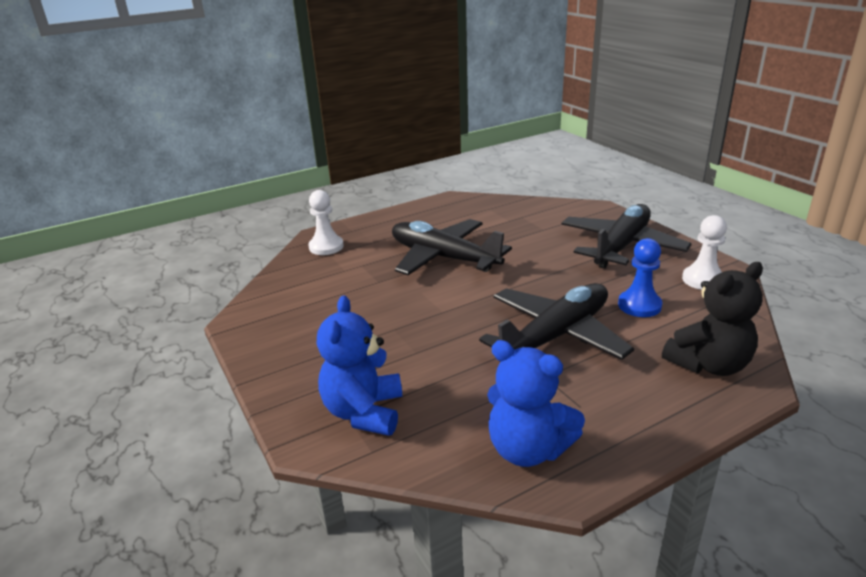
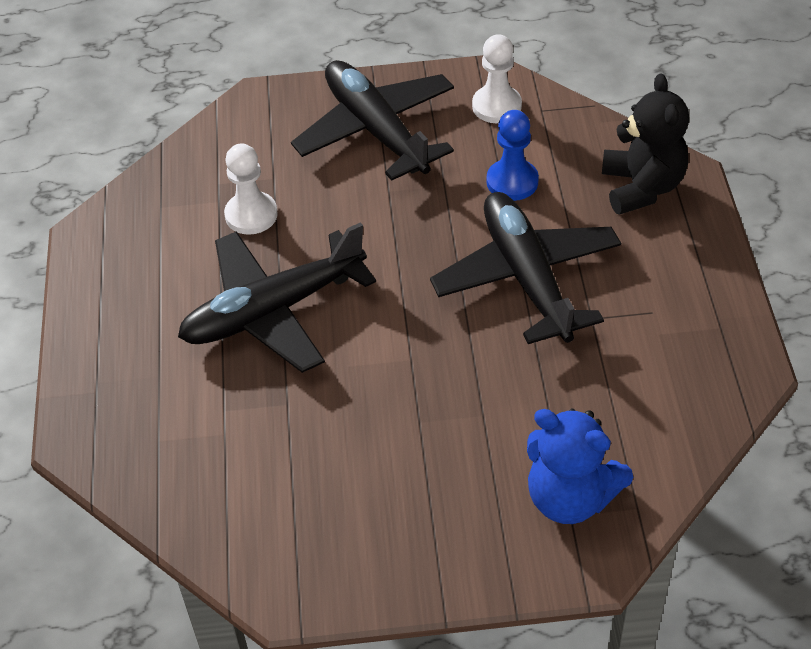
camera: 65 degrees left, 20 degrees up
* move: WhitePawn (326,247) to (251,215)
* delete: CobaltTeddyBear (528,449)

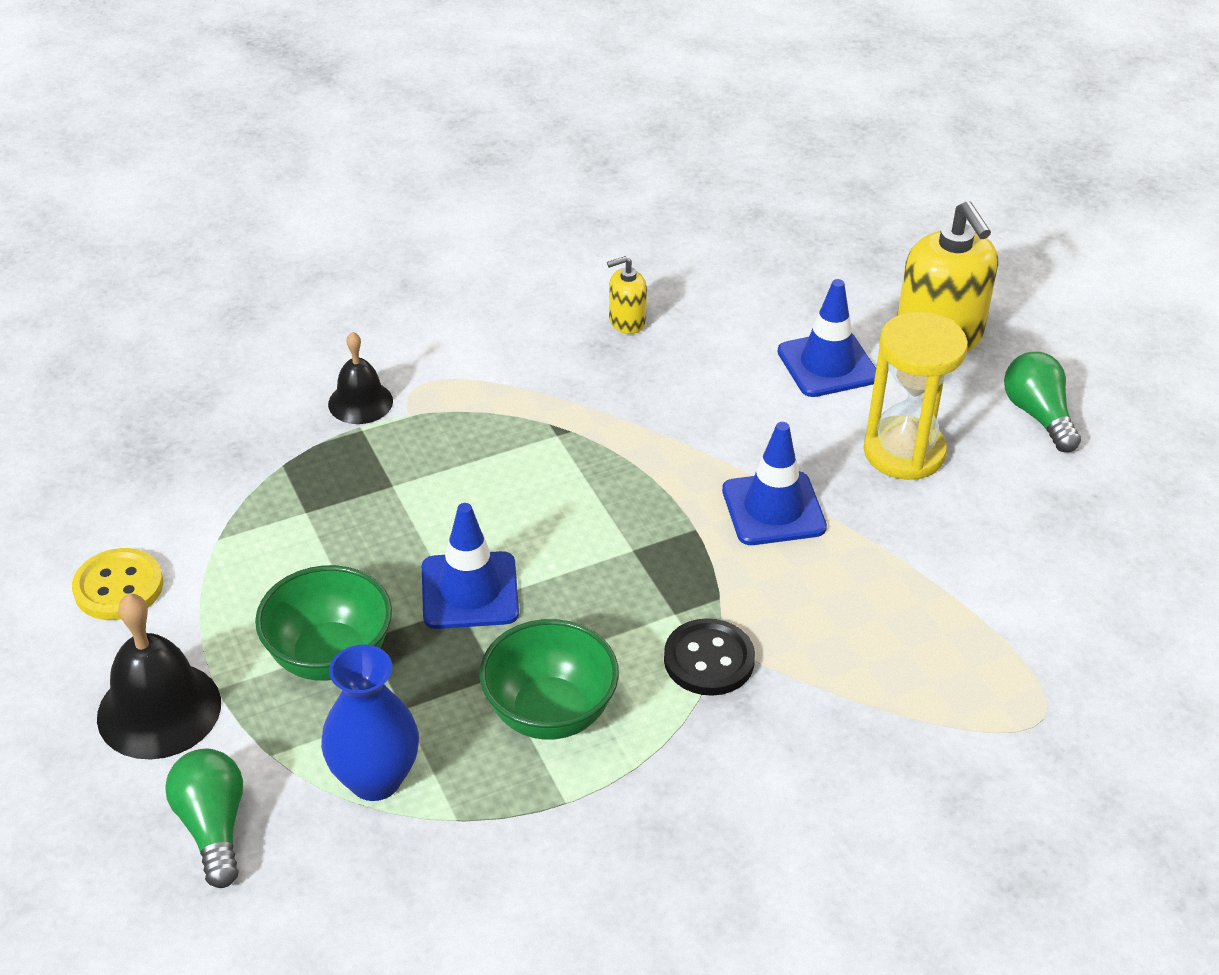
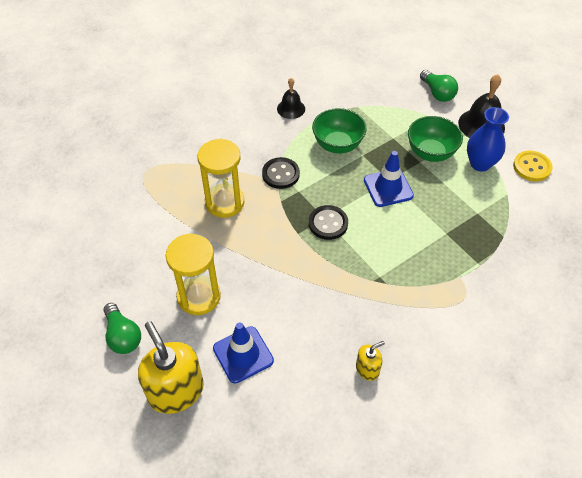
camera: 170 degrees right, 10 degrees up
* move: JetBlackSchoolBell (360,402) to (291,108)
* delete: CobaltRoadCone (773,509)
* move: CobaltTallVase (375,779) to (480,164)
* insert: GoldenHourglass (224,202)
* insert: JetBlackSewingButton (328,223)

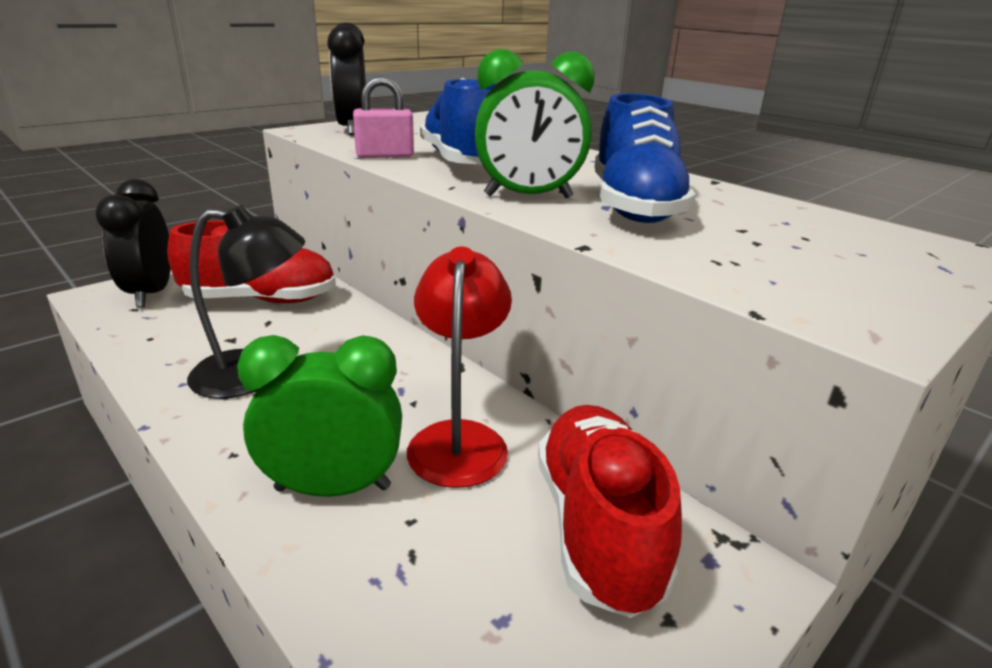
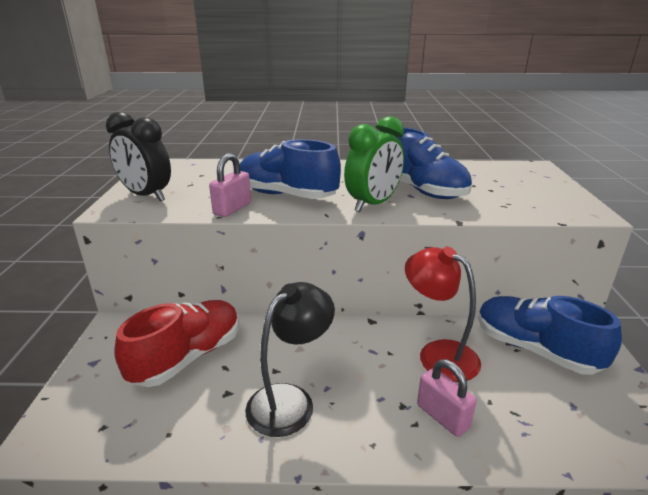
camera: 45 degrees left, 0 degrees up
* delete: JetBlackBedsideClock (151,294)
* replace: EmeraldBedsideClock (333,488) to RosySmallLock (442,416)
* recolor: RedLaceUpShoe (597,527) to CobaltLaceUpShoe (535,349)

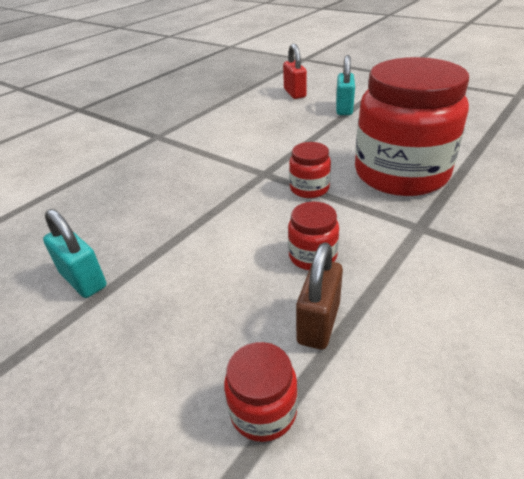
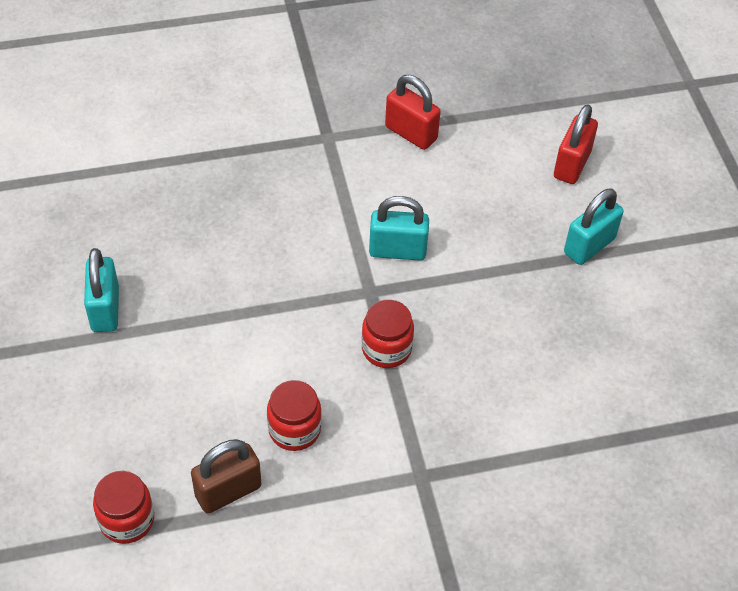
camera: 35 degrees right, 15 degrees up
* delete: RedPreserveJar (401,174)
* insert: RedSmallLock (411,133)
* insert: AquaSmallLock (397,250)

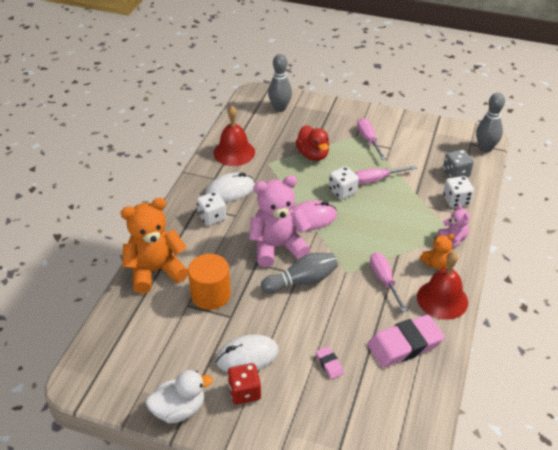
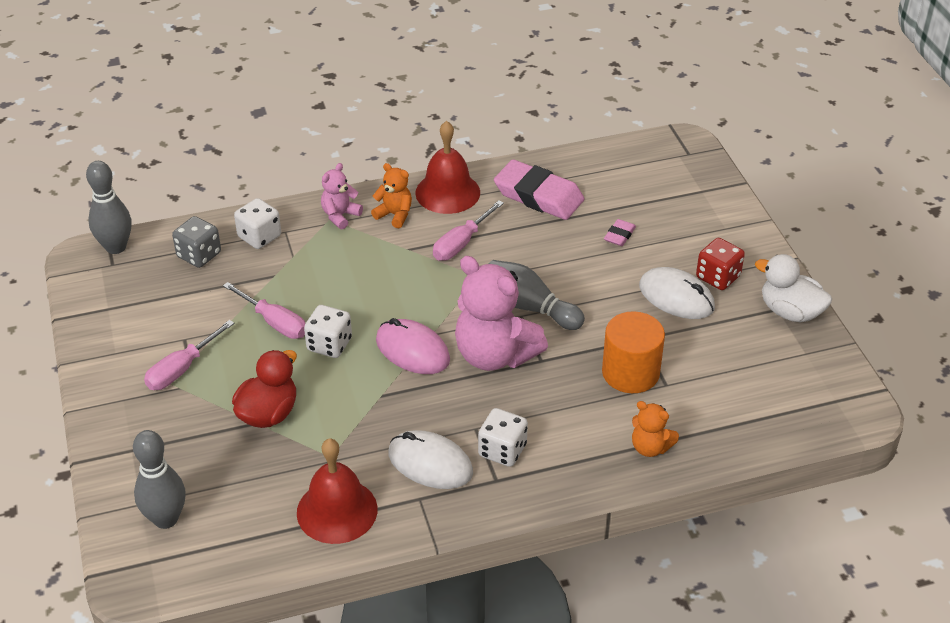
camera: 125 degrees left, 0 degrees up
* resize: OrangeTeddyBear (155,271) = (650,447) x0.50

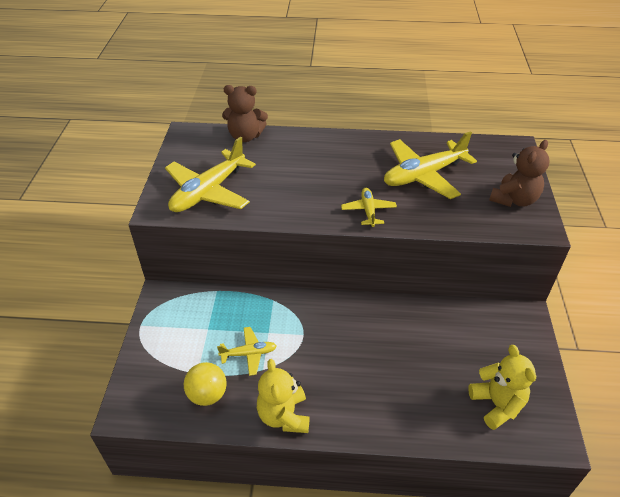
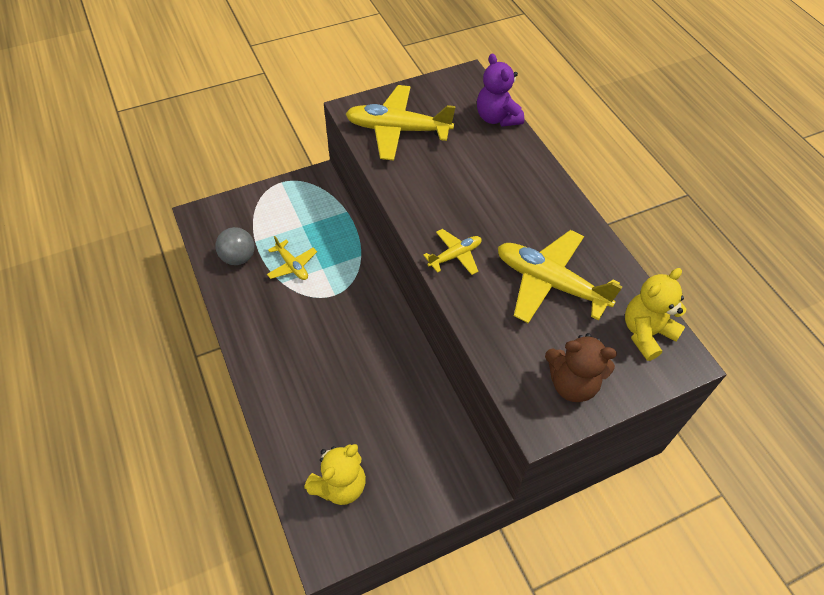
camera: 60 degrees right, 10 degrees up
* recolor: RussetTeddyBear (245,136) to VioletTeddyBear (497,118)
* move: GoldenTeddyBear (284,415) to (646,333)
* recolor: GoldenSphere (207,394) to AshGreySphere (238,257)

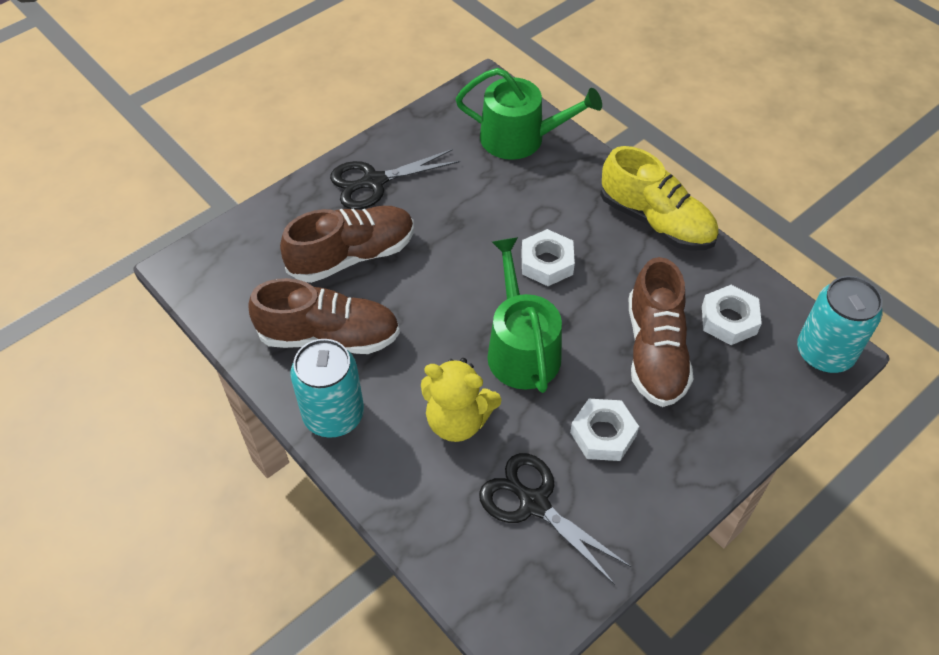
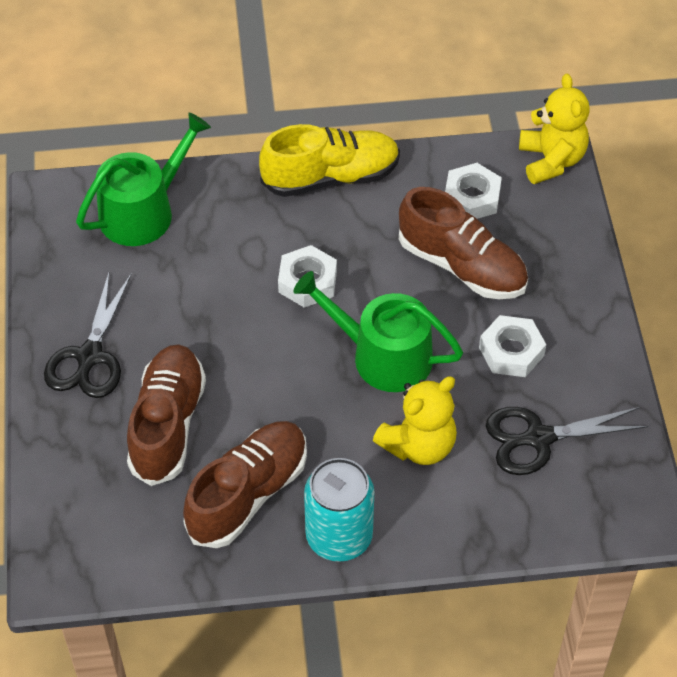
camera: 55 degrees left, 0 degrees up
* replace: AquaTin (824,353) to GoldenTeddyBear (551,160)

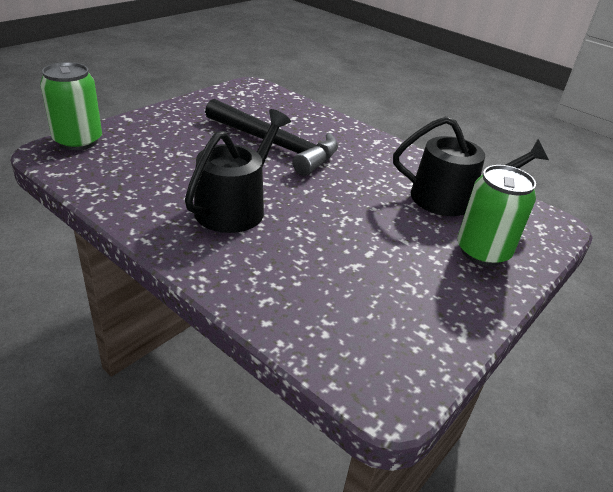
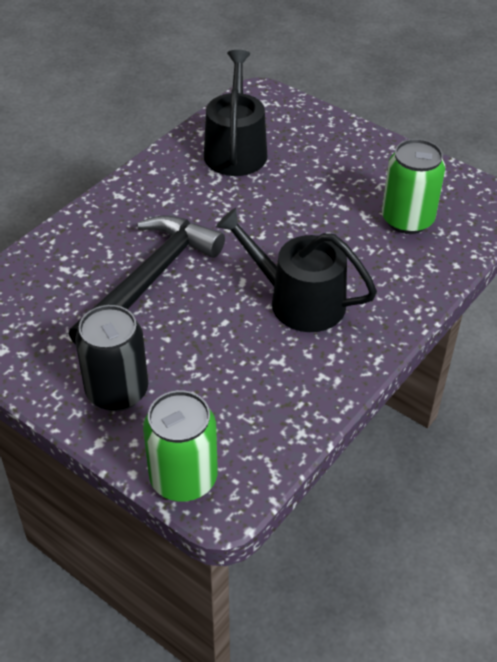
camera: 90 degrees left, 10 degrees up
* move: EmeraldTin (482,252) to (407,220)
* insert: JetBlackTin (117,391)

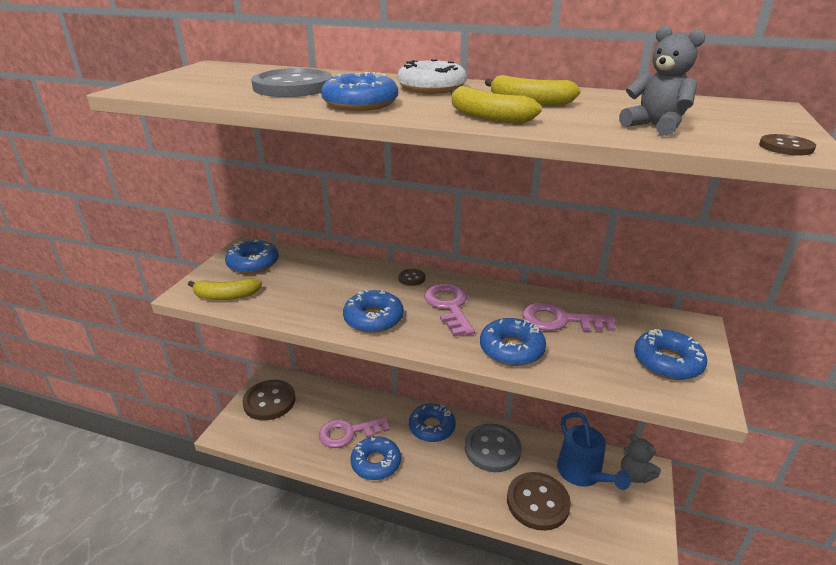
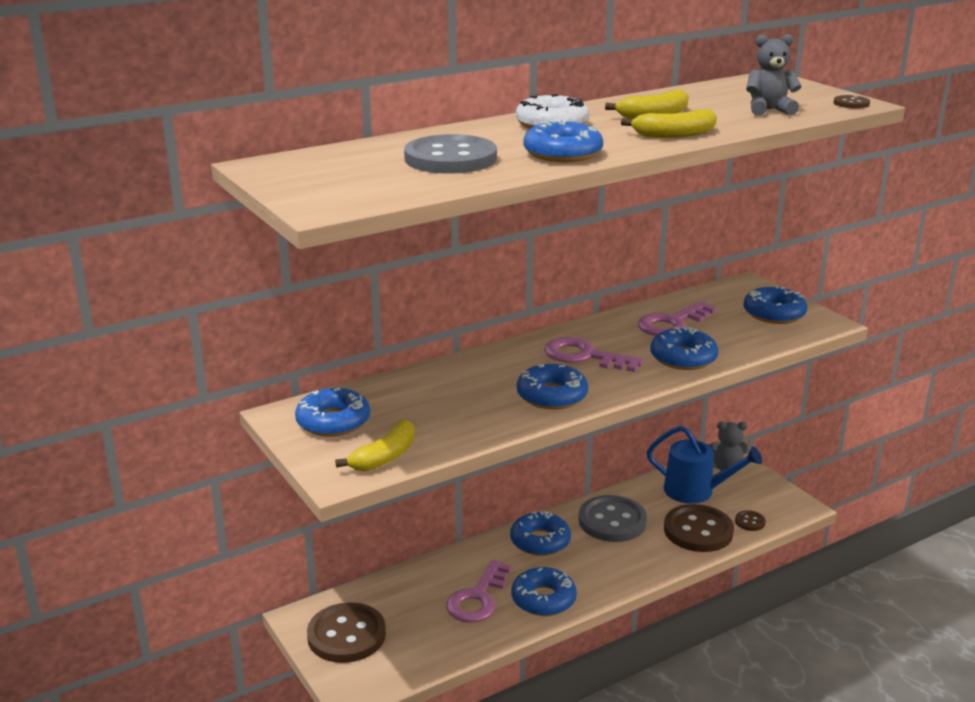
camera: 50 degrees left, 5 degrees down
* move: RussetSewingButton (411,278) to (750,522)

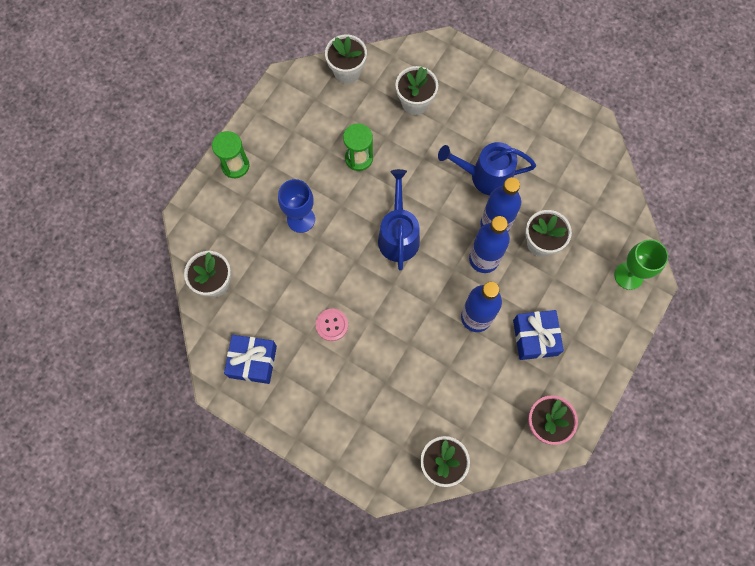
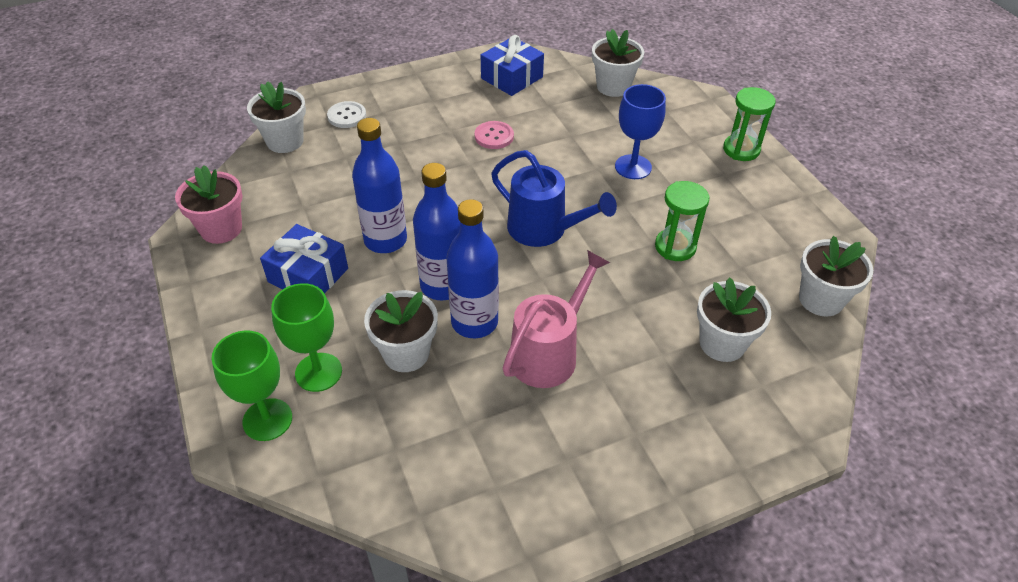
camera: 125 degrees right, 25 degrees down
* recolor: CobaltWateringPot (485,176) to RosyWateringPot (549,353)
* insert: WhiteSewingButton (347,116)
* insert: EmeraldWineGlass (318,372)

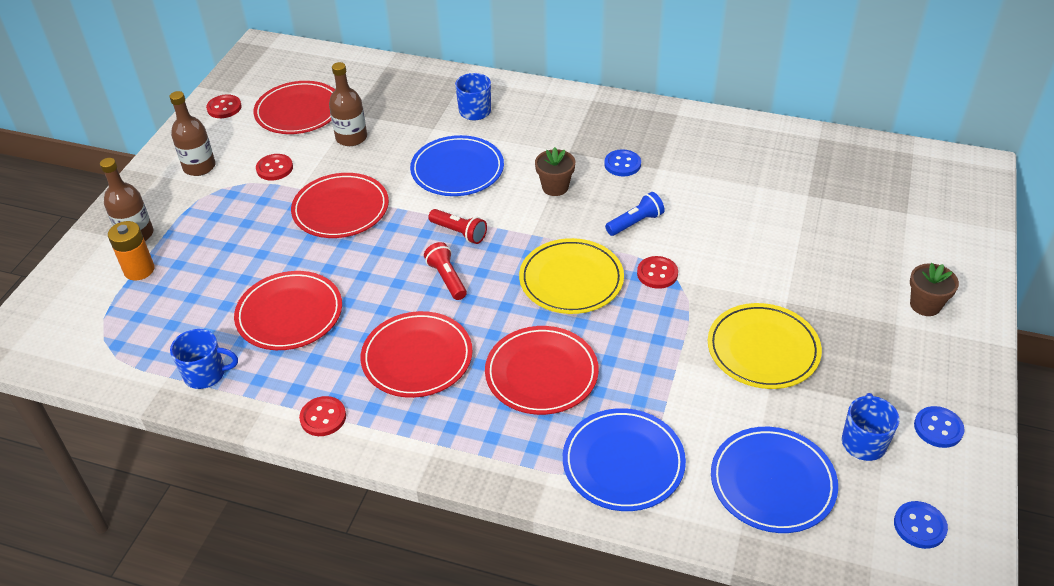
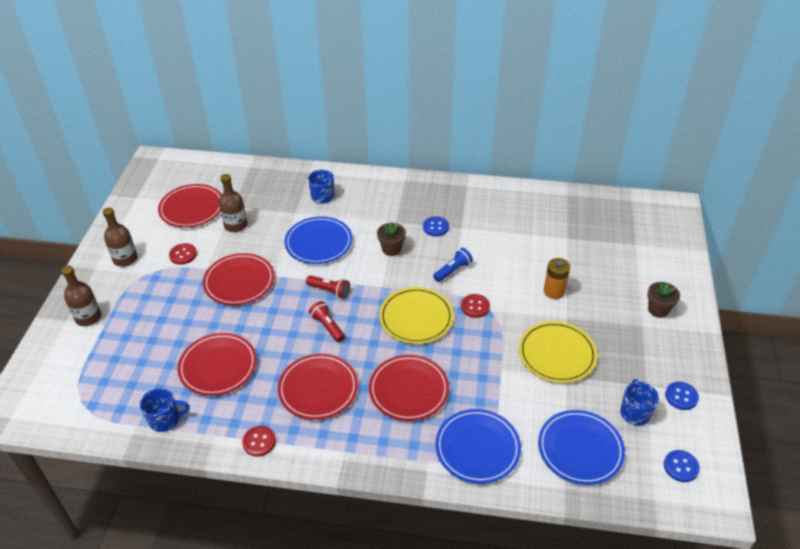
camera: 10 degrees left, 0 degrees up
* delete: RedSewingButton (224,108)
* move: OrangeBattery (139,270) to (554,291)

